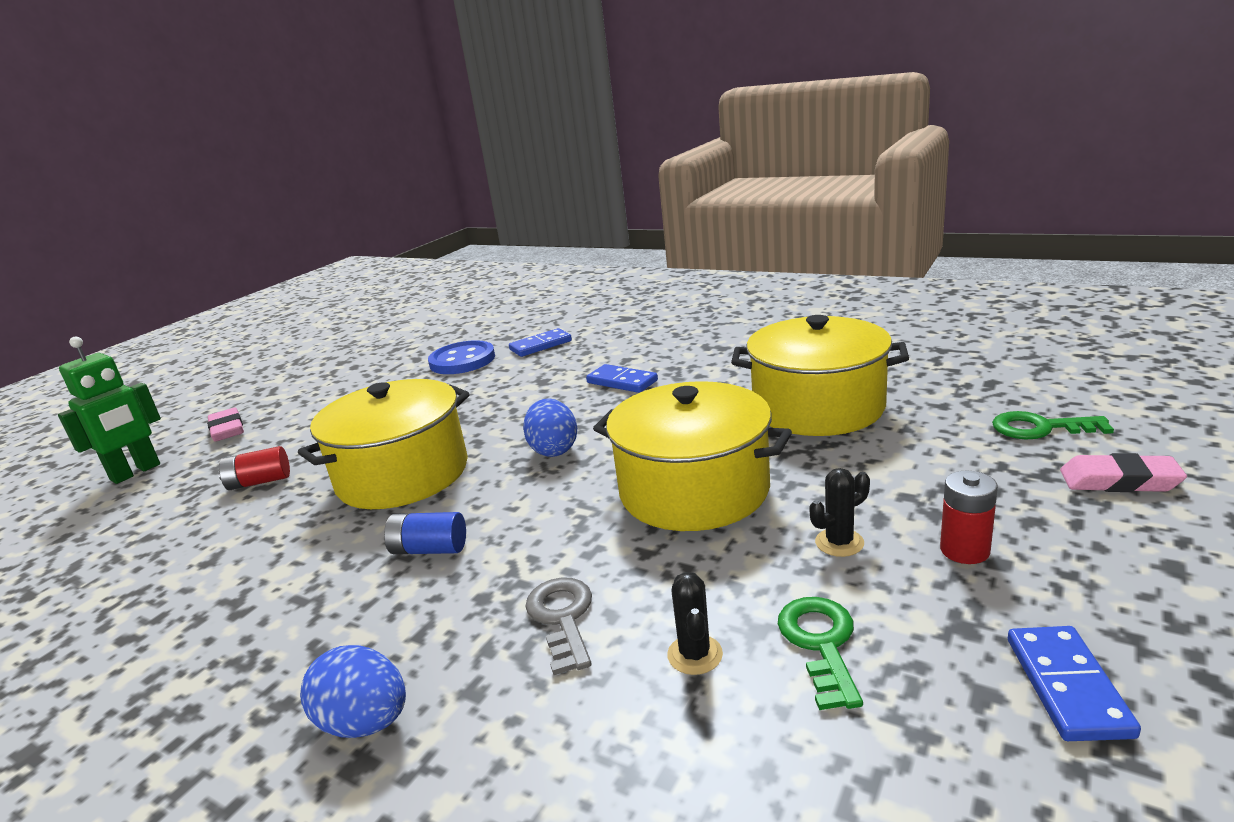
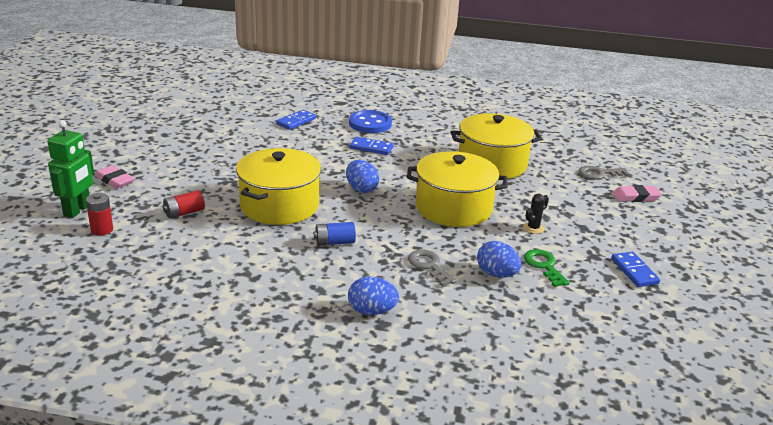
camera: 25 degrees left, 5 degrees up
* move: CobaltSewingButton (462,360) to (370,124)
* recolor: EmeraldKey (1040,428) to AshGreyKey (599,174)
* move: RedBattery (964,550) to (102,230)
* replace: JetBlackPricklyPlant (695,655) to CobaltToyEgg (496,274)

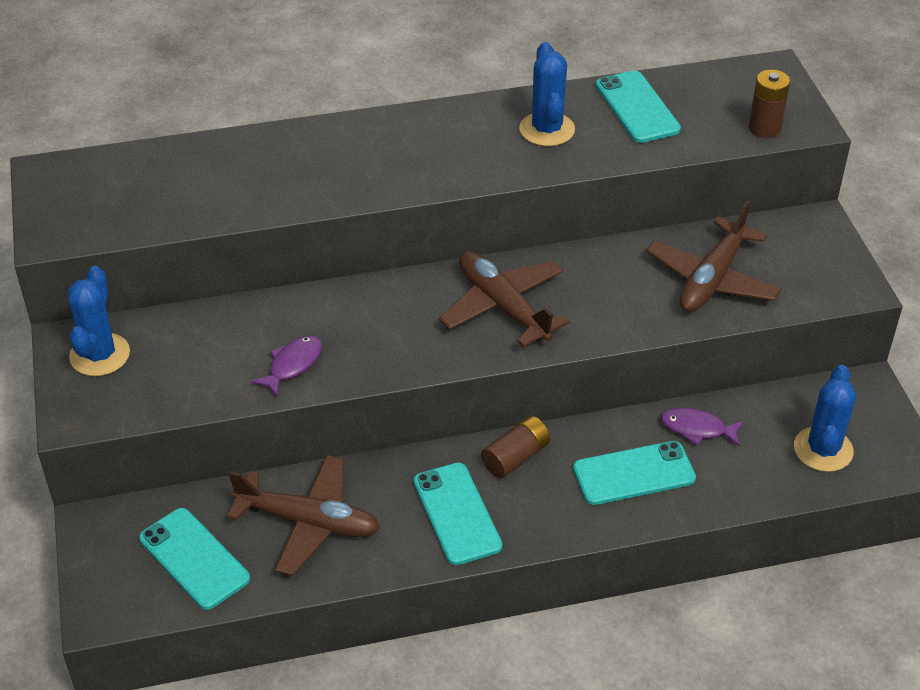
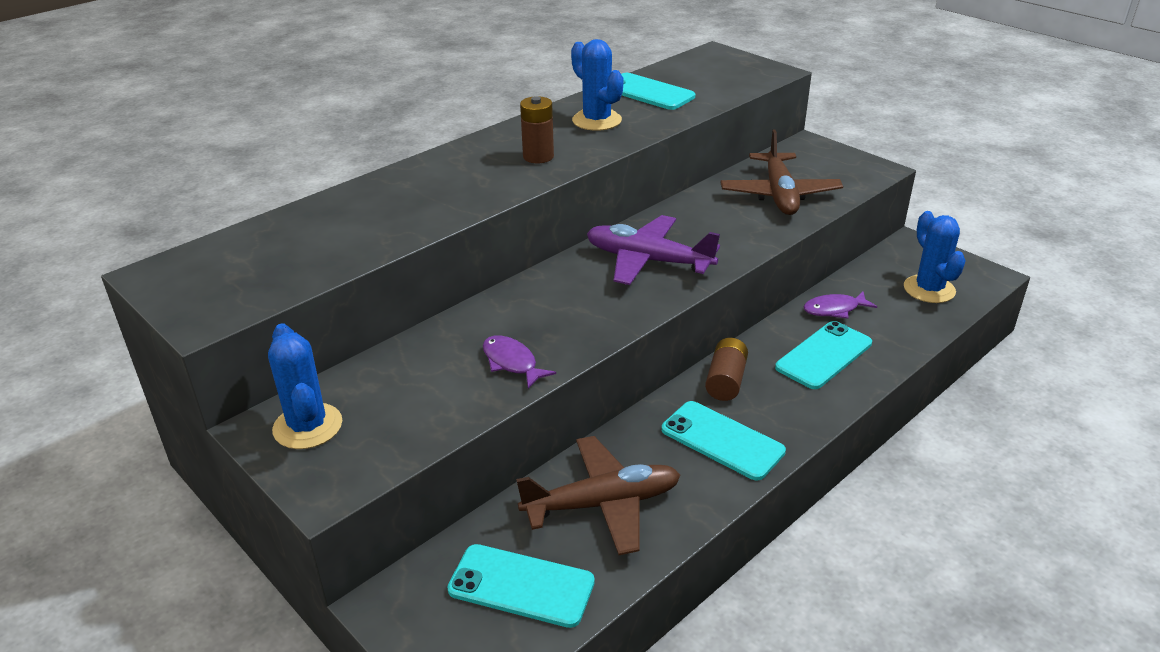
camera: 30 degrees left, 10 degrees down
* move: RussetBattery (764,128) to (538,156)
* recolor: RussetAeroplane (503,306) to VioletAeroplane (648,261)
* rotate: VioletFish (293,365) = (511,362) 45 degrees counterclockwise

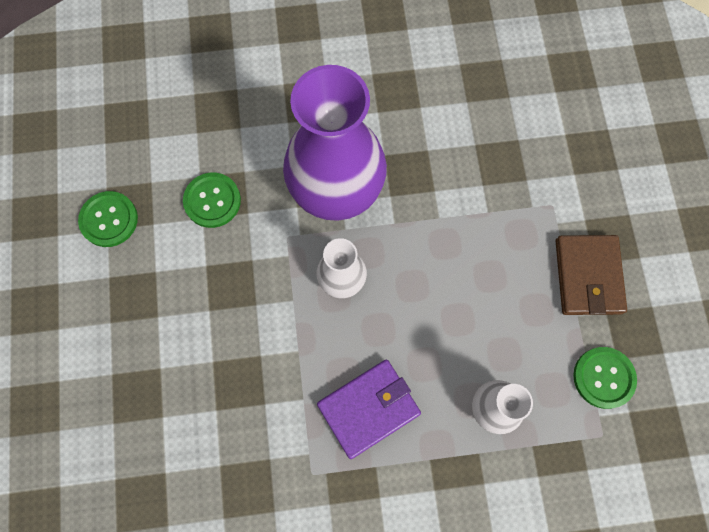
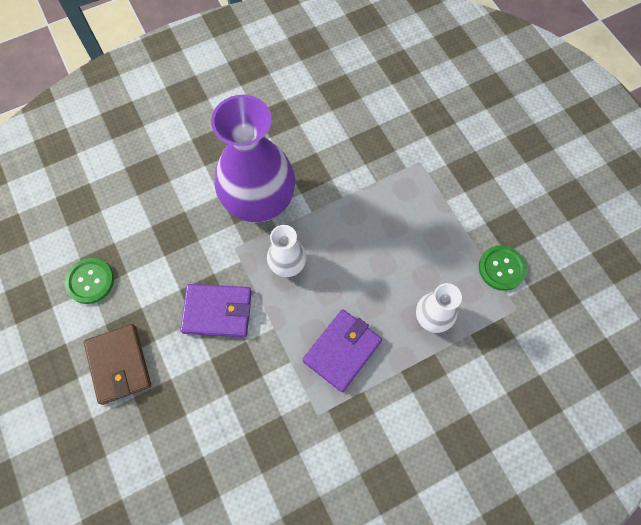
camera: 20 degrees left, 5 degrees down
* delete: EmeraldSewingButton (212,201)
* move: RussetCardWallet (588,276) to (119,364)
* insert: VioletCardWallet (217,311)

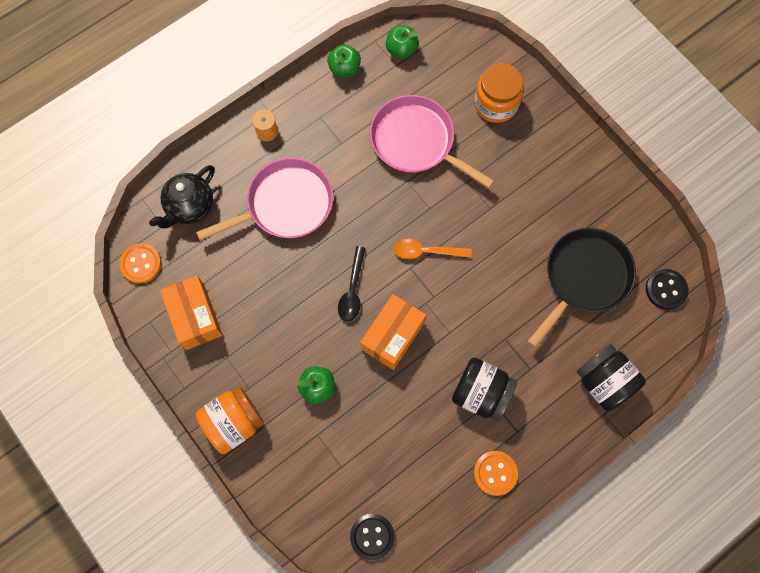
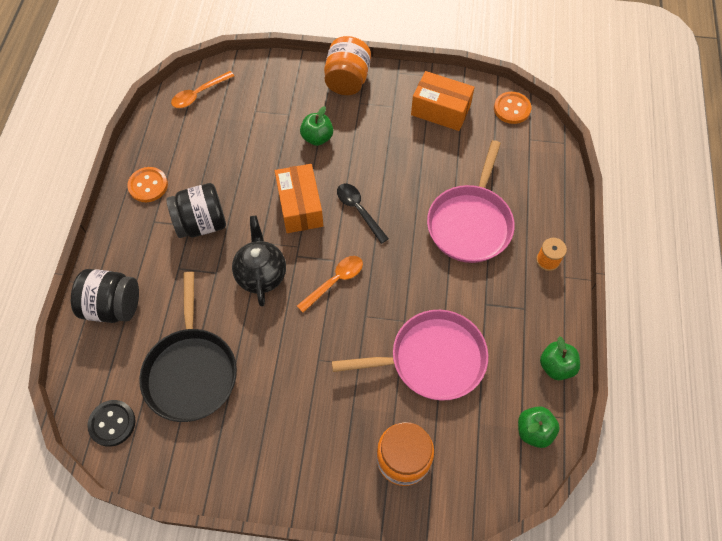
camera: 135 degrees right, 10 degrees down
* move: JetBlackTeaPot (190,207) to (261,274)
* replace: JetBlackSewingButton (372,536) to OrangeSpoon (199,94)

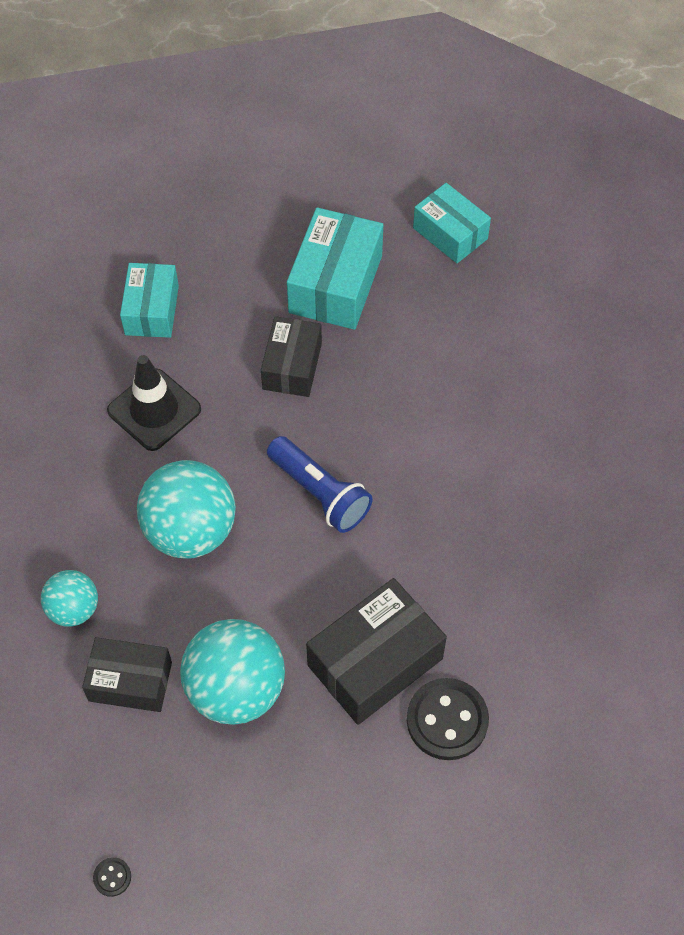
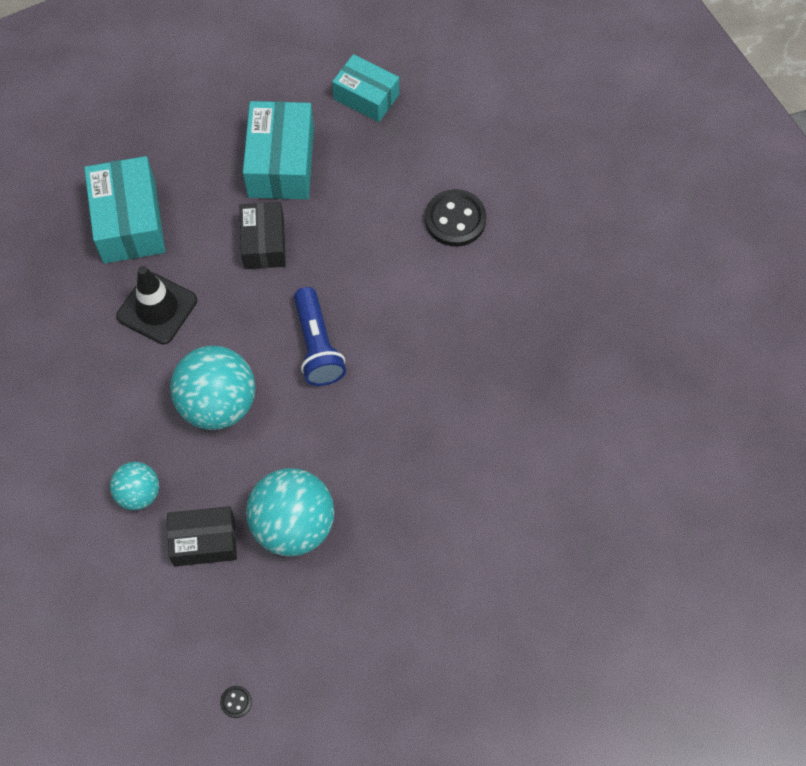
camera: 15 degrees left, 5 degrees up
* resize: AquaPackage (151,310) = (129,222) x1.51
* rotate: CobaltPocketTorch (320,493) = (317,346) 45 degrees clockwise
* delete: JetBlackPackage (375,662)
* move: JetBlackSewingButton (447,720) to (455,219)

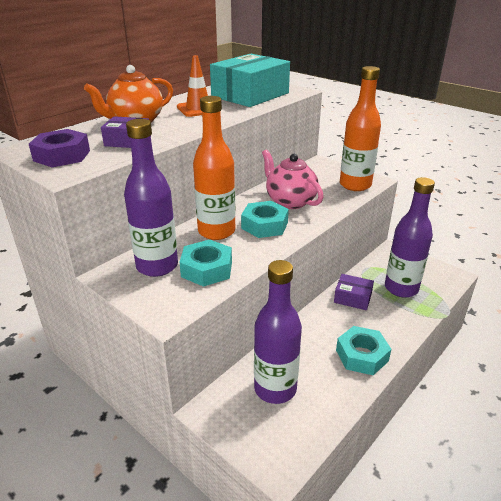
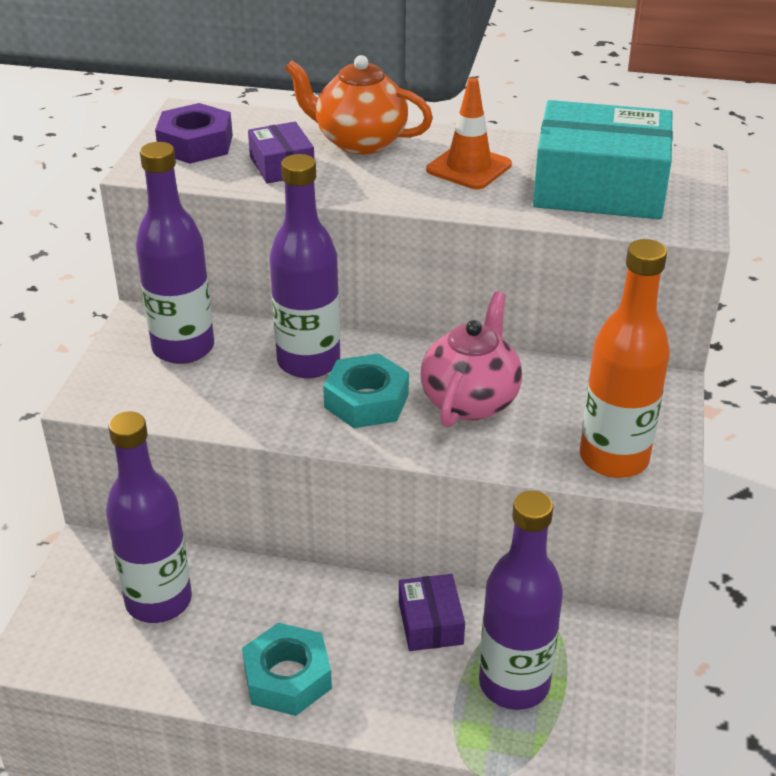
camera: 60 degrees right, 5 degrees up
* recolor: OrangeBottle (216,231) to VioletBottle (308,362)
* delete: AquaNut (207,269)

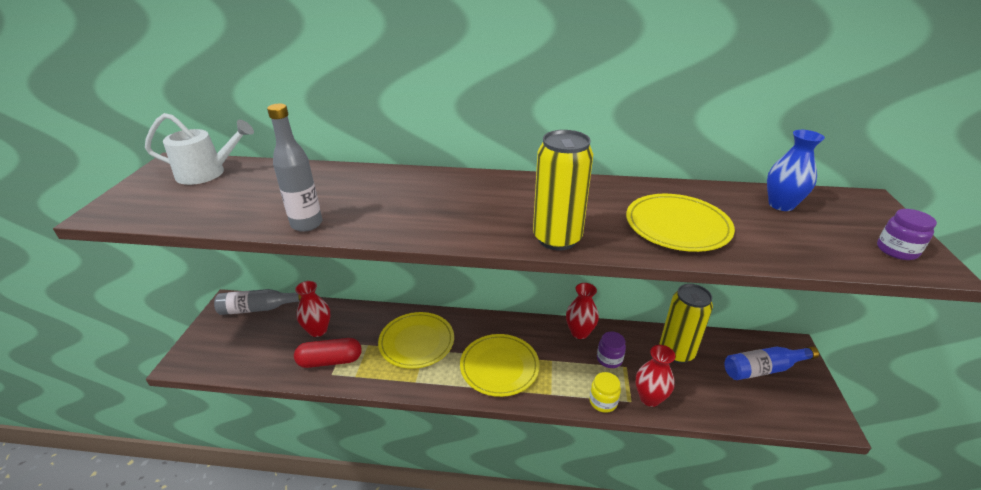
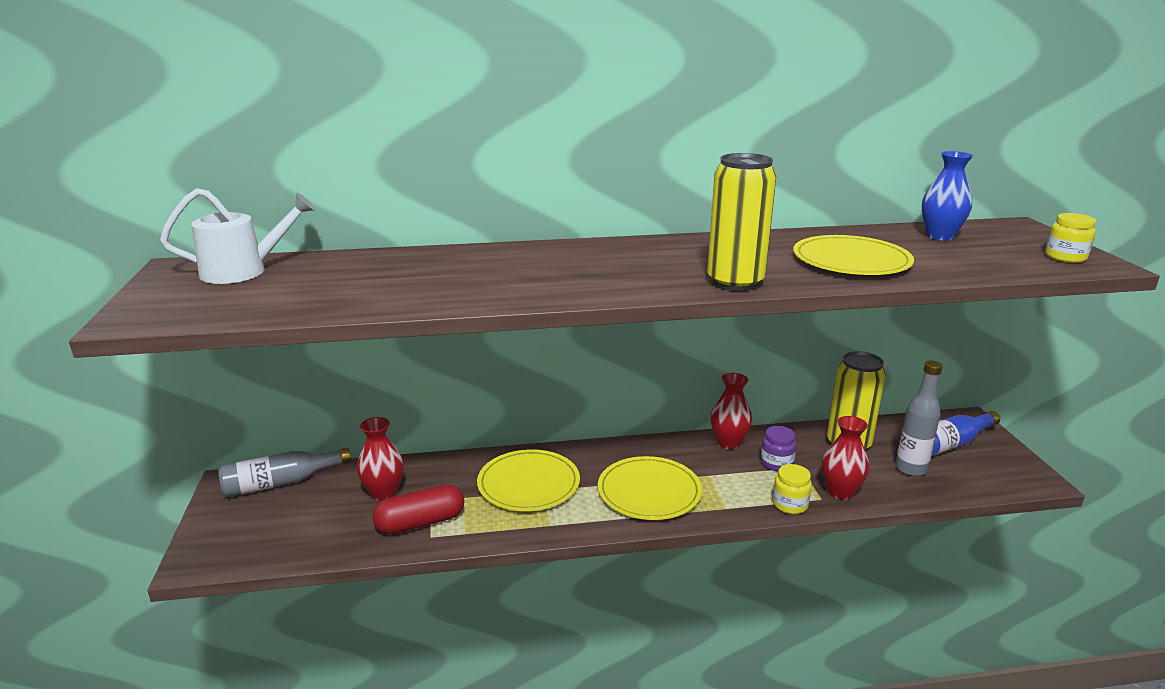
camera: 15 degrees left, 10 degrees down
* move: AshGreyBottle (307,224) to (910,469)
* recolor: VioletPreserveJar (896,250) to GoldenPreserveJar (1065,257)

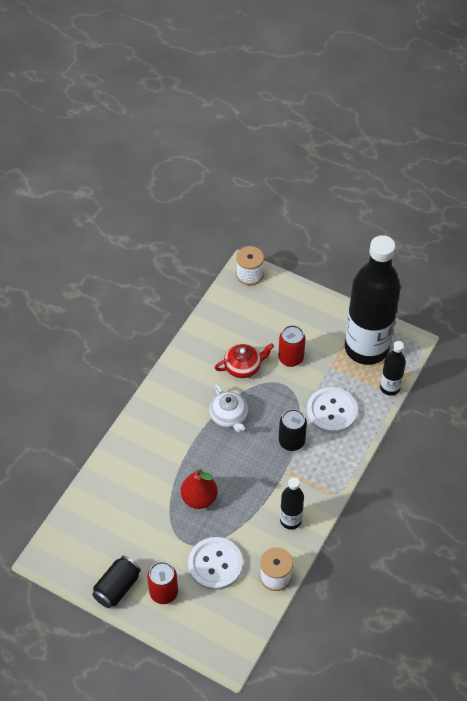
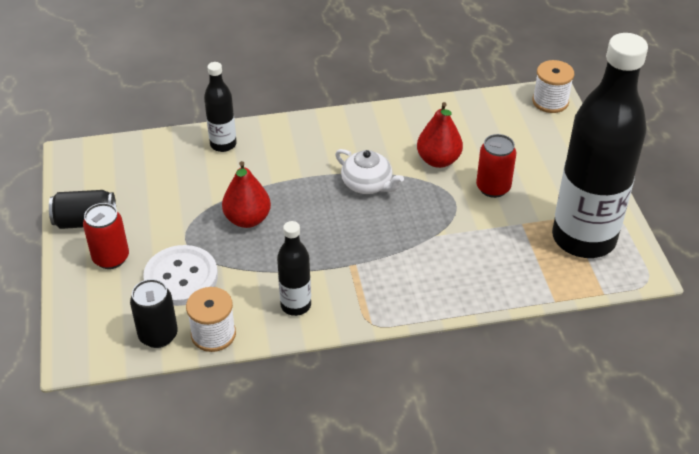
camera: 50 degrees right, 10 degrees down
* move: JetBlackBottle (390,388) to (223,144)
* replace: RedTeaPot (243,367) to RedPear (438,160)
* rotate: WhiteTeaPot (229,416) = (367,184) 75 degrees counterclockwise
* delete: WhiteSewingButton (331,411)
* move: JetBlackTin (291,441) to (158,335)

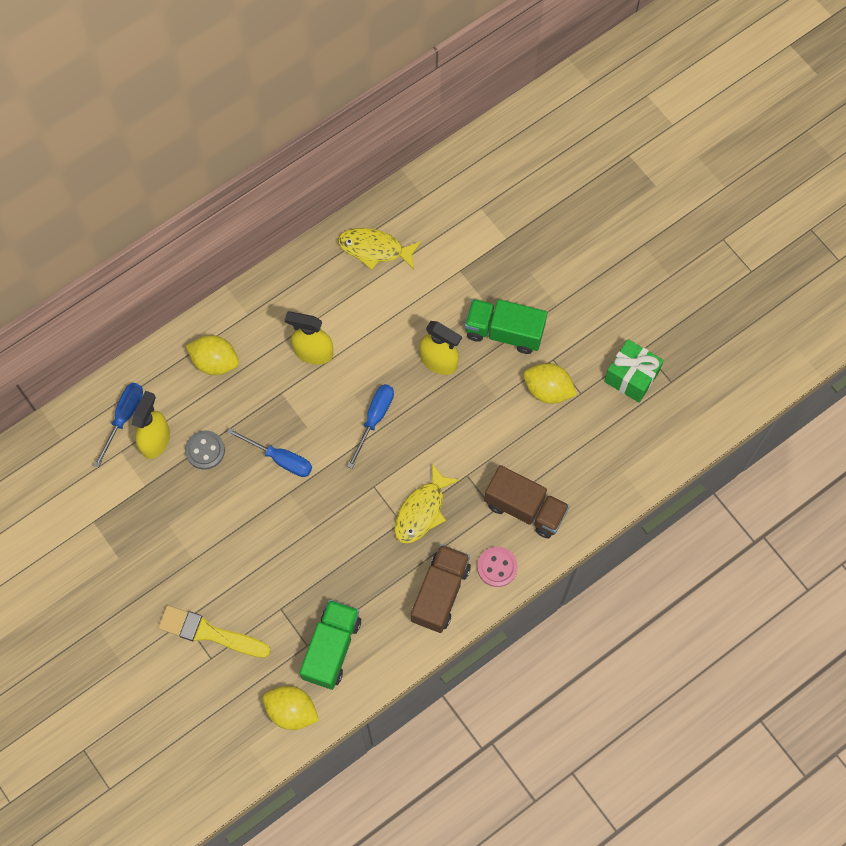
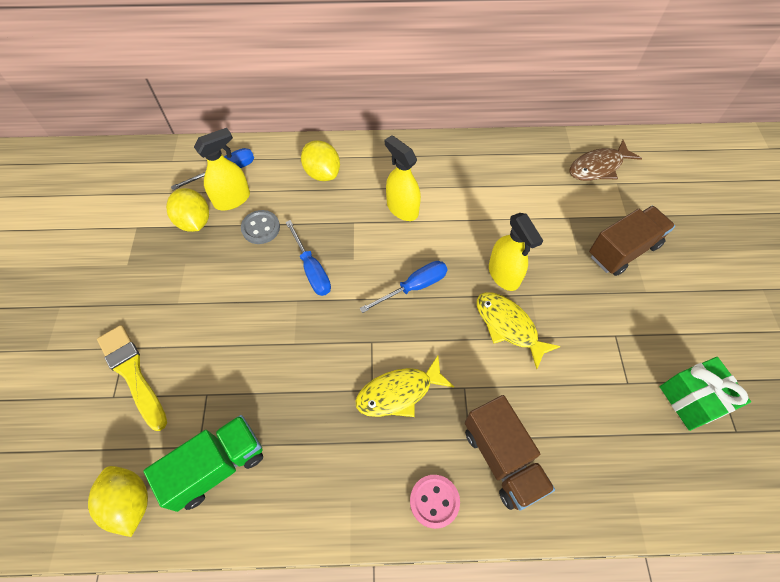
camera: 35 degrees right, 10 degrees down
* move: GoldenFish (375,249) to (508,326)
* delete: EmeraldLorry (504,332)
* move: GoldenCitrusFruit (548,390) to (194,221)
* move: RussetLorry (440,593) to (623,250)
* insert: RussetFish (598,167)

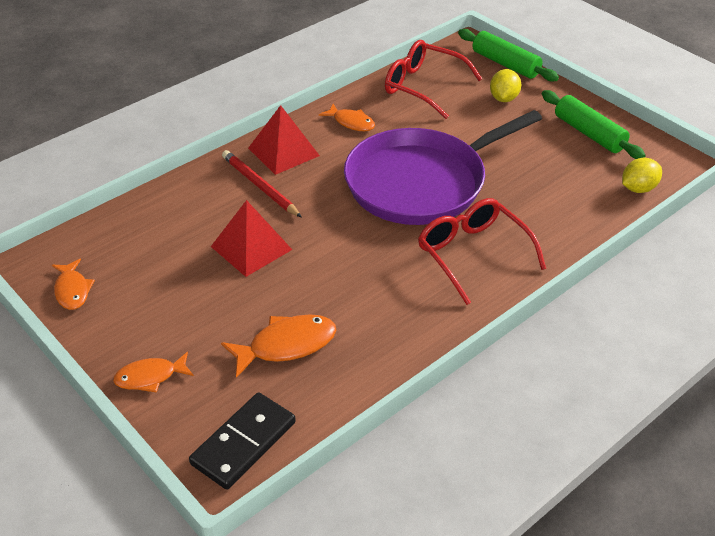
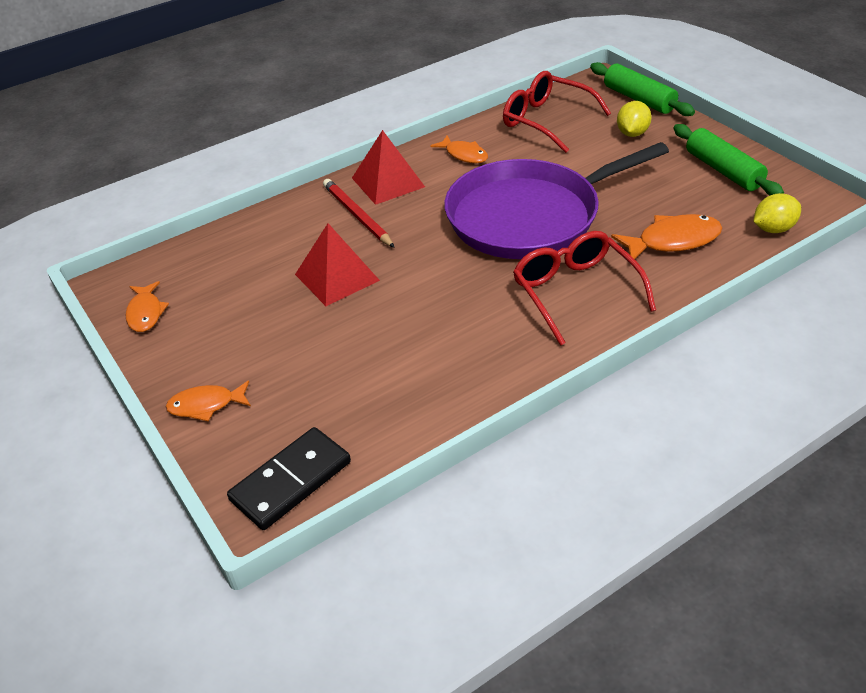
camera: 10 degrees right, 0 degrees up
* move: OrangeFish (286,345) to (673,241)

